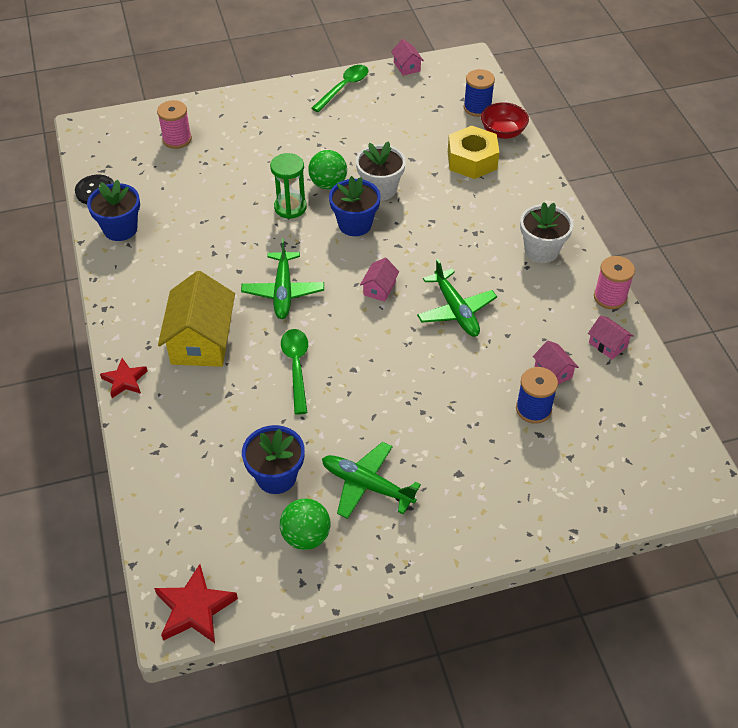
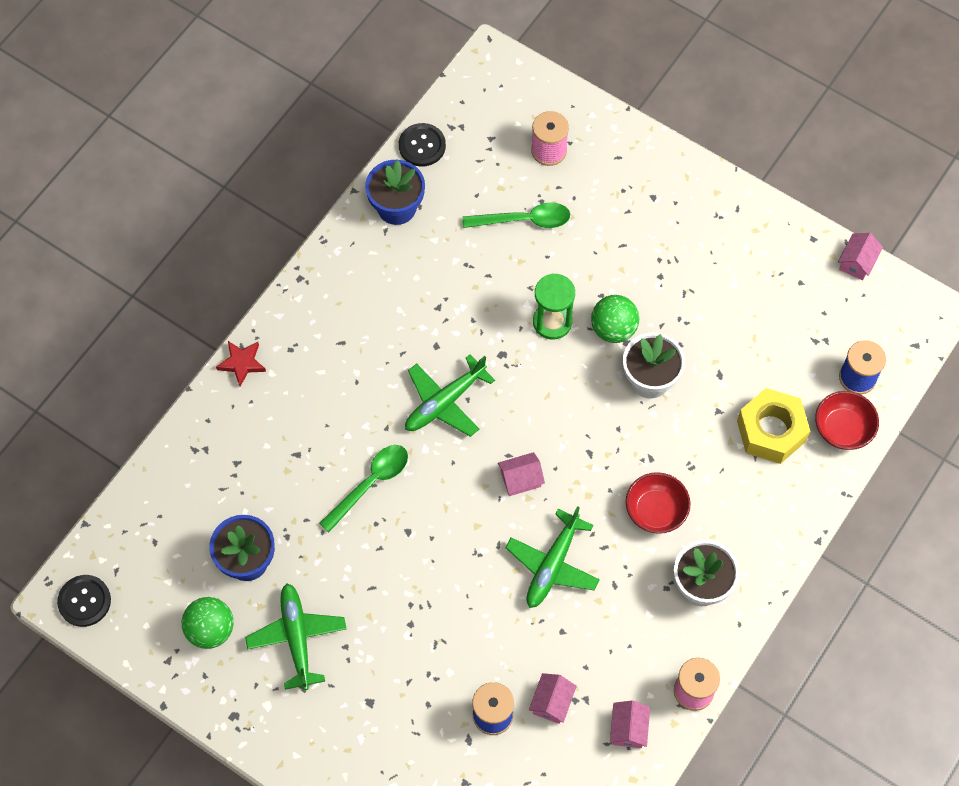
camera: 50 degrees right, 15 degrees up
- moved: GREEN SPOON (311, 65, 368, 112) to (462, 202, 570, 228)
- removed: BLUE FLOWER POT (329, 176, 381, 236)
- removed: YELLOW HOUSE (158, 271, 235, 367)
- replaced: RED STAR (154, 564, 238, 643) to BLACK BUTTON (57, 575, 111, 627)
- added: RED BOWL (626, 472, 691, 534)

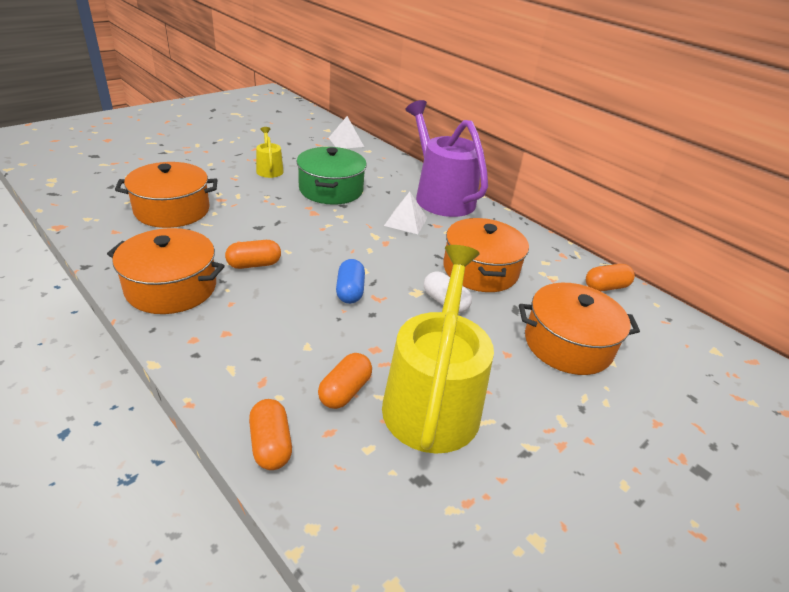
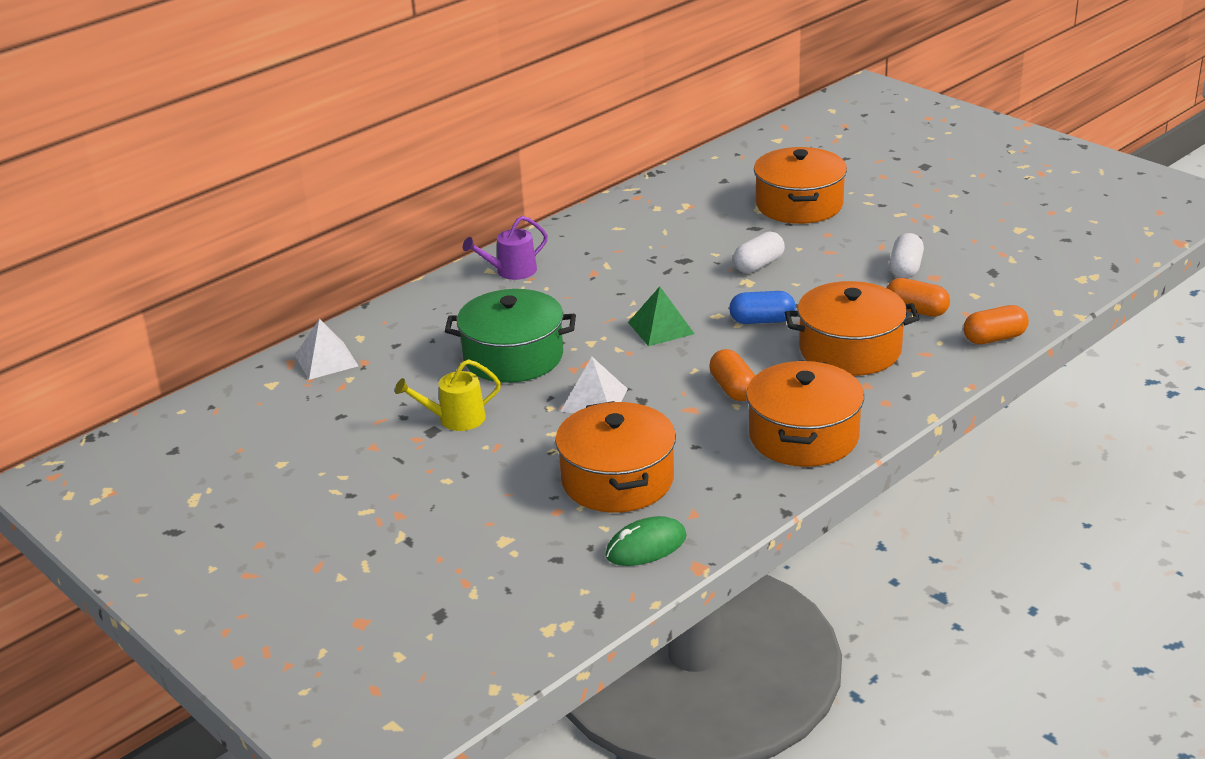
camera: 85 degrees left, 5 degrees down
- resized: PURPLE WATERING CAN (406, 100, 488, 217) = (463, 216, 548, 280) x0.45
- moved: WHITE PYRAMID (384, 192, 427, 234) to (560, 357, 628, 413)
- moved: ORANGE POT (443, 218, 529, 292) to (785, 281, 920, 376)
- replaced: YELLOW WATERING CAN (382, 245, 494, 454) to WHITE CAPSULE (889, 233, 924, 279)
- removed: ORANGE CAPSULE (586, 264, 635, 292)
- added: GREEN PYRAMID (628, 286, 694, 346)
- added: GREEN MOUSE (605, 516, 687, 566)

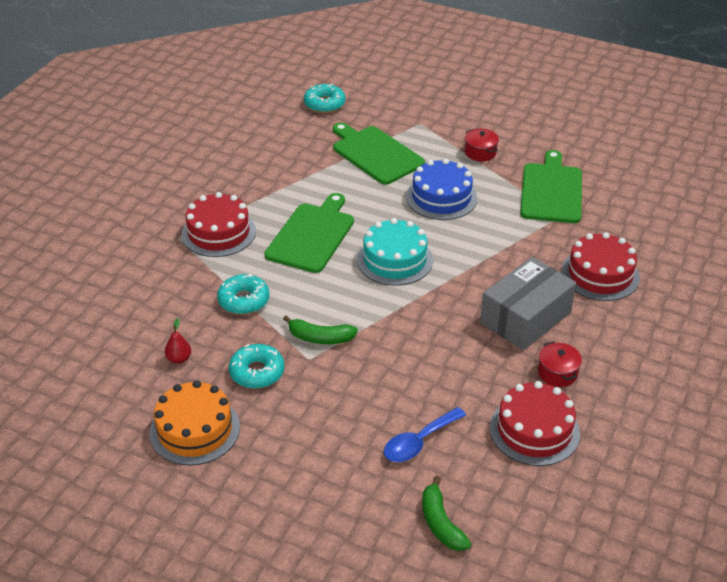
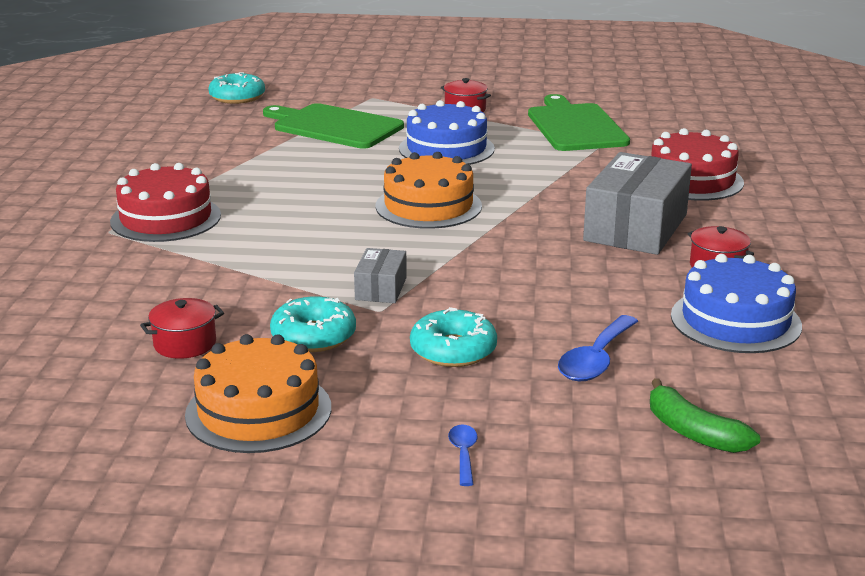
camera: 20 degrees left, 15 degrees down
- removed: GREEN CUTTING BOARD (264, 193, 354, 273)
- recoloured: TURQUOISE CAKE (357, 218, 433, 286) to ORANGE CAKE (375, 152, 482, 229)
- moved: TURQUOISE DONUT (217, 274, 269, 314) to (410, 307, 497, 367)
- replaced: GREEN BANANA (283, 315, 358, 344) to GREY BOX (354, 248, 407, 303)
- replaced: RED PEAR (165, 318, 191, 364) to RED POT (140, 298, 224, 359)
- recoloured: RED CAKE (490, 381, 580, 466) to BLUE CAKE (671, 254, 802, 353)
- added: BLUE SPOON (448, 425, 478, 486)

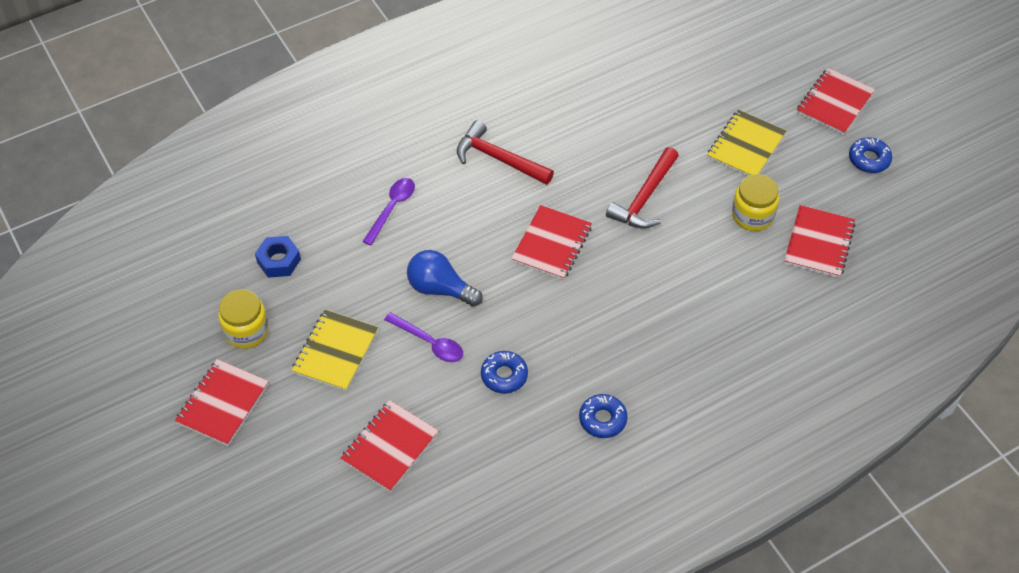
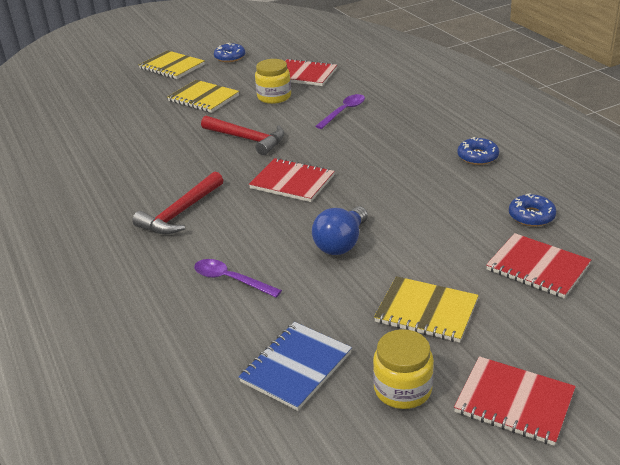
camera: 85 degrees left, 20 degrees down
- recoloured: RED NOTEBOOK (797, 68, 875, 135) to YELLOW NOTEBOOK (139, 50, 205, 79)
- replaced: BLUE NUT (255, 236, 301, 278) to BLUE NOTEBOOK (238, 322, 352, 411)
- moved: PURPLE SPOON (384, 312, 463, 362) to (315, 94, 365, 129)
- moved: BLUE DONUT (481, 351, 528, 393) to (509, 193, 556, 226)

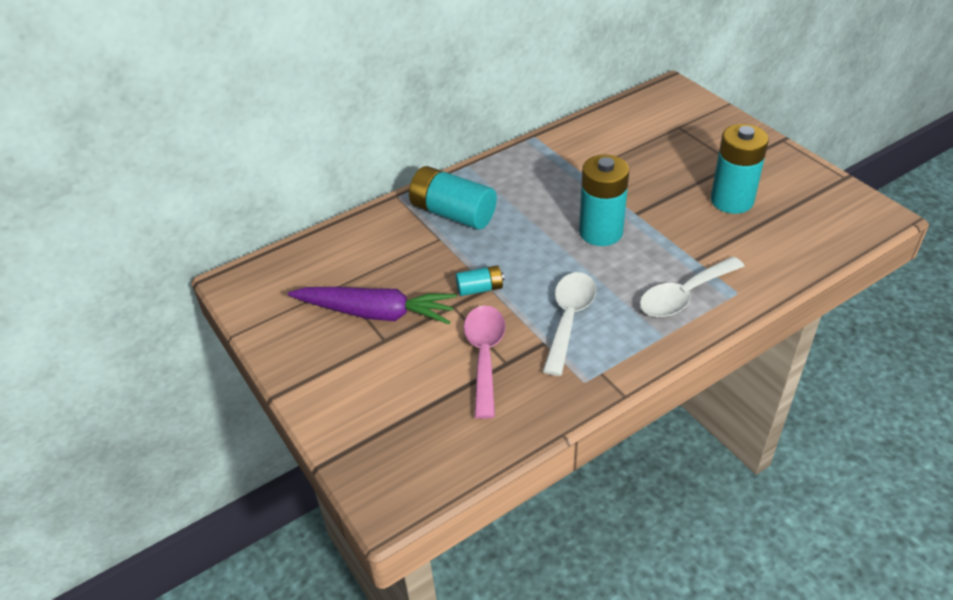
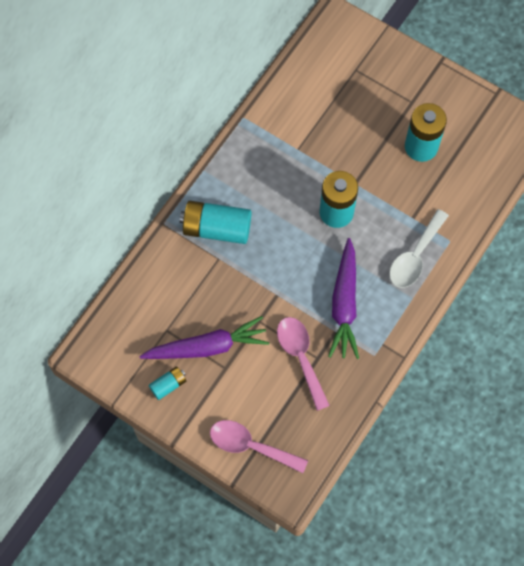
camera: 25 degrees left, 25 degrees up
- moved: TURQUOISE BATTERY (455, 265, 505, 296) to (149, 366, 186, 400)
- replaced: WHITE SPOON (543, 272, 596, 376) to PURPLE CARROT (328, 238, 359, 359)
- added: PINK SPOON (210, 420, 308, 473)

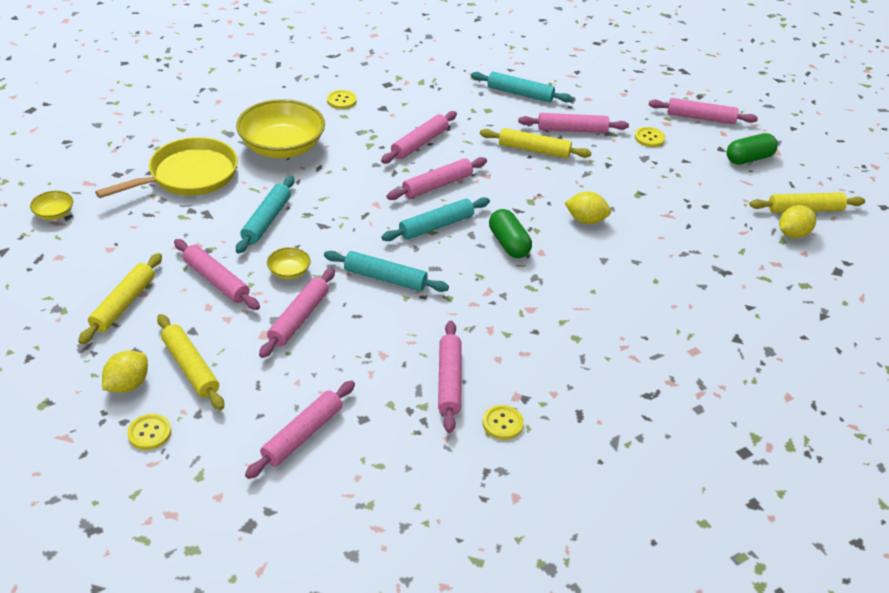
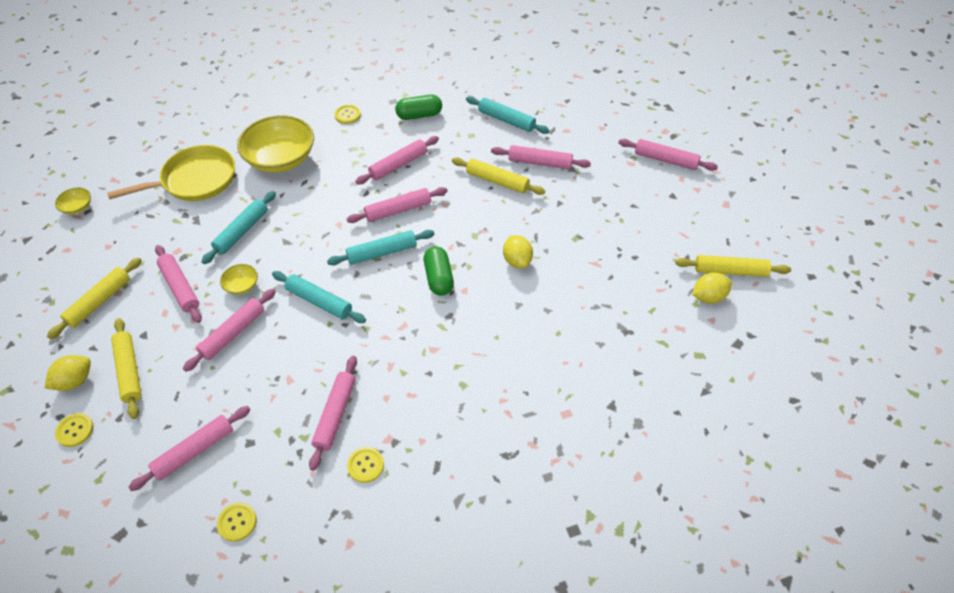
camera: 15 degrees right, 10 degrees up
- moved: YELLOW BUTTON (635, 127, 665, 147) to (217, 503, 257, 541)
- moved: GREEN CAPSULE (726, 133, 778, 165) to (395, 94, 442, 120)
- turned: YELLOW LEMON (565, 191, 611, 224) = (503, 235, 533, 268) 45 degrees clockwise

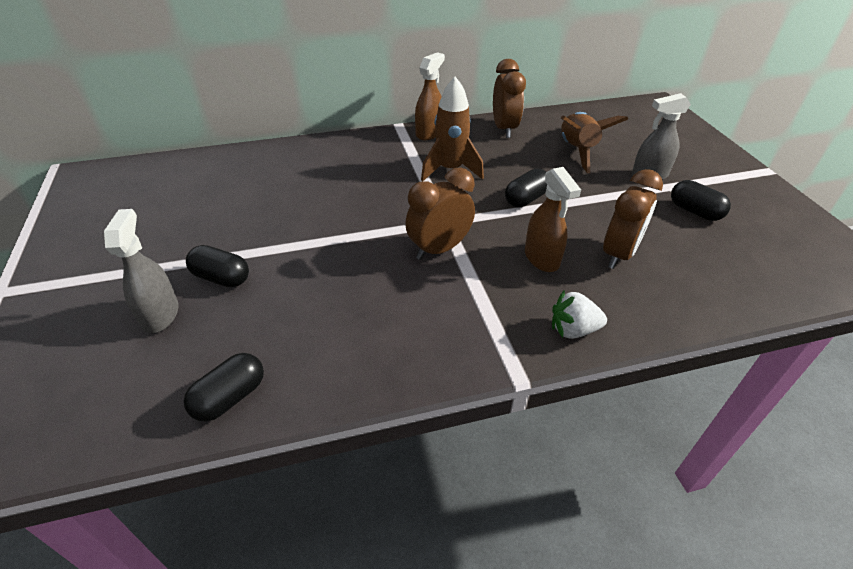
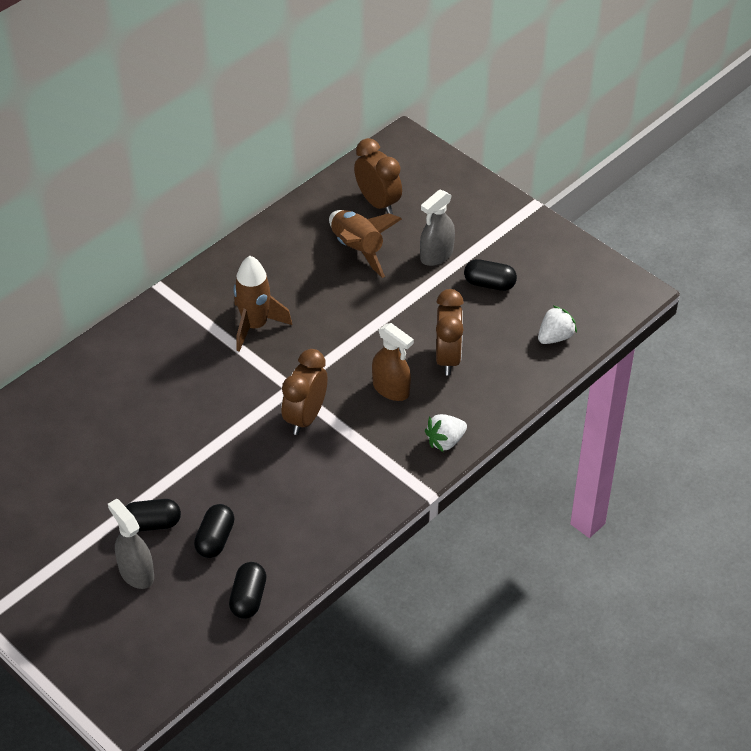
camera: 30 degrees left, 5 degrees up
- removed: BROWN SPRAY BOTTLE (415, 52, 445, 140)
- moved: BROWN CLOCK (493, 59, 526, 138) to (354, 138, 402, 214)
- moved: BLACK CAPSULE (505, 168, 547, 207) to (194, 504, 235, 558)
- added: WHITE STRAWBERRY (538, 306, 577, 344)

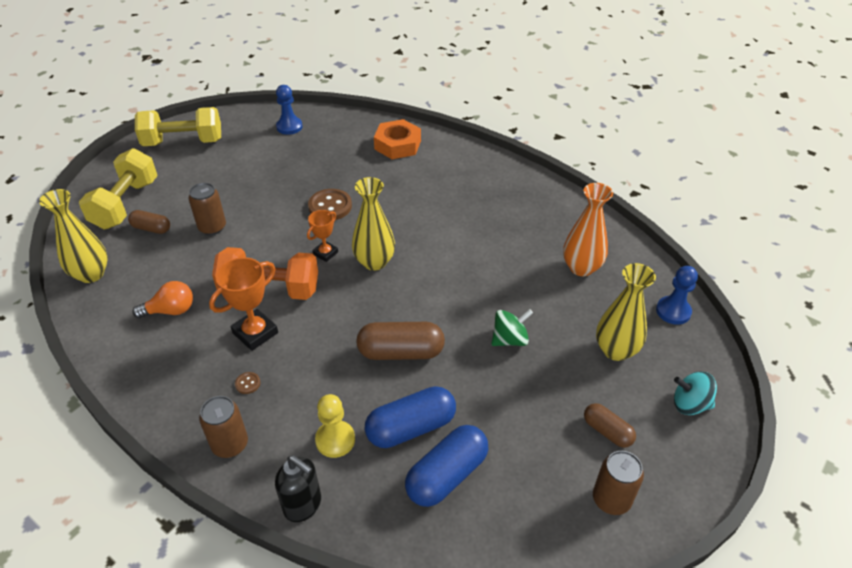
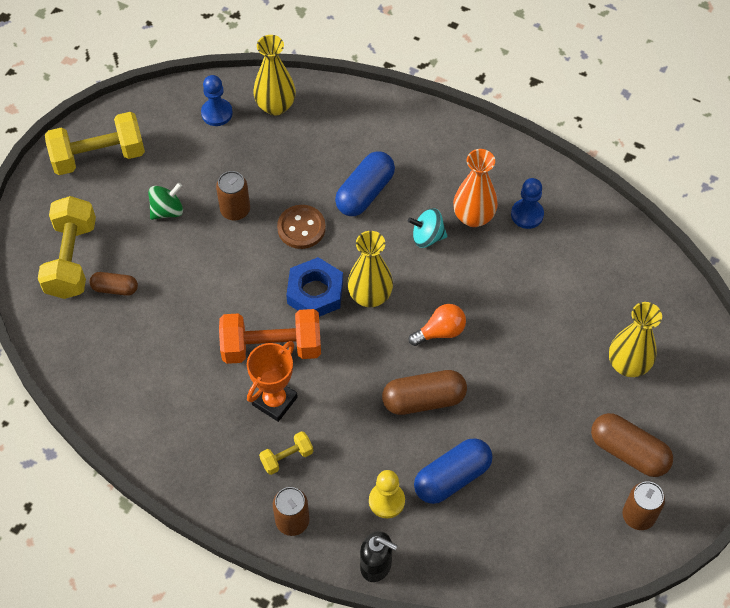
camera: 10 degrees left, 15 degrees up
- removed: ORANGE NUT (374, 119, 421, 159)
- moved: BROWN CAN (188, 183, 226, 235) to (216, 171, 250, 220)
- moved: ORANGE VASE (563, 183, 613, 276) to (453, 149, 498, 227)
- moved: YELLOW VASE (39, 189, 108, 283) to (253, 35, 296, 116)
- replaced: ORANGE TROPHY (307, 210, 338, 262) to BLUE NUT (286, 257, 343, 317)
- moved: BLUE PAWN (656, 266, 698, 325) to (511, 178, 544, 229)
- moved: ORANGE LIGHT BULB (132, 281, 193, 318) to (409, 304, 466, 346)
- moved: GREEN SPINNING TOP (491, 309, 533, 346) to (148, 183, 183, 220)
- moved: TURQUOISE SPINNING TOP (674, 371, 717, 415) to (408, 208, 447, 248)
- replaced: BROWN BUTTON (235, 372, 261, 394) to YELLOW DUMBBELL (259, 431, 313, 475)
- resized: BROWN CAPSULE (584, 403, 636, 448) = (591, 413, 673, 477) x1.69
- moved: BLUE CAPSULE (405, 425, 488, 507) to (335, 151, 395, 216)

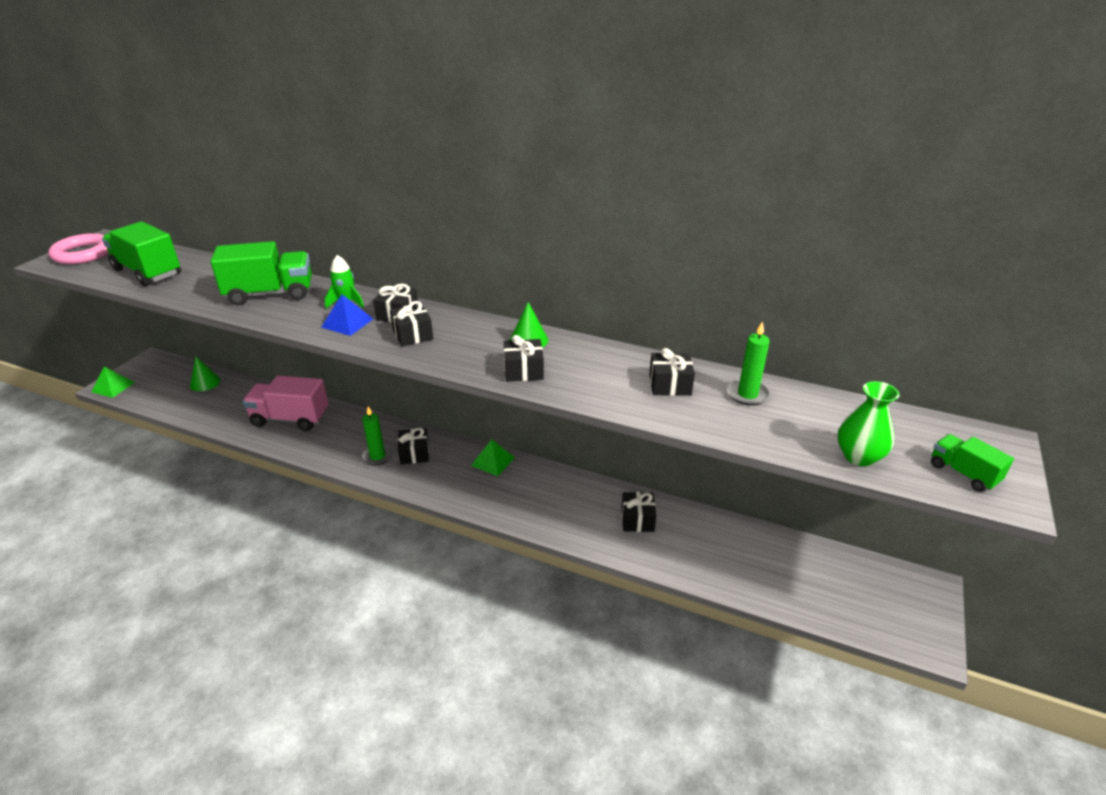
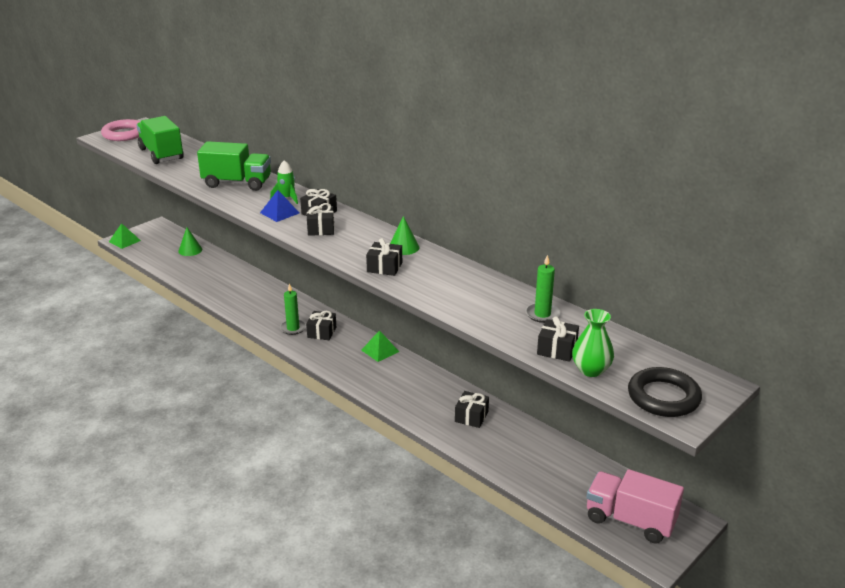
camera: 20 degrees right, 5 degrees down
- moved: BLACK GIFT (649, 348, 695, 396) to (537, 316, 579, 362)
- moved: PINK TRUCK (242, 375, 329, 431) to (586, 469, 684, 544)
- replaced: GREEN TRUCK (931, 434, 1014, 492) to BLACK RING (628, 367, 702, 417)

